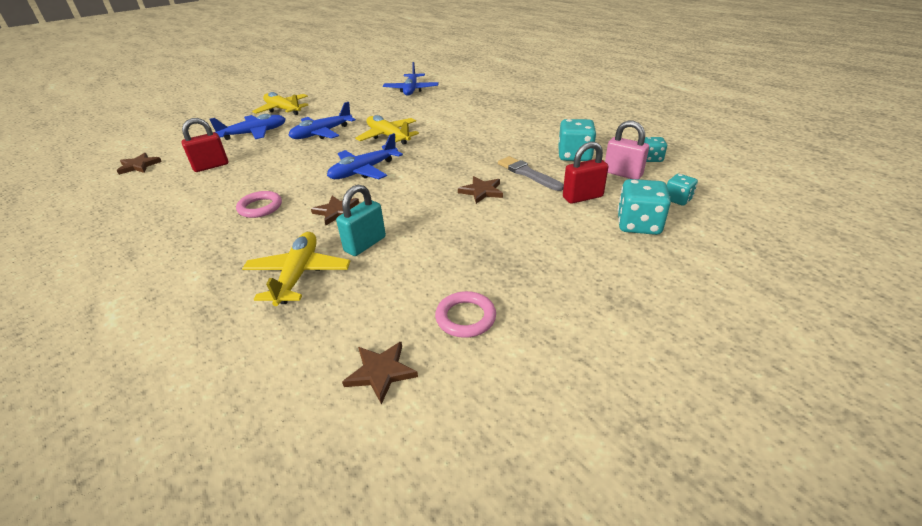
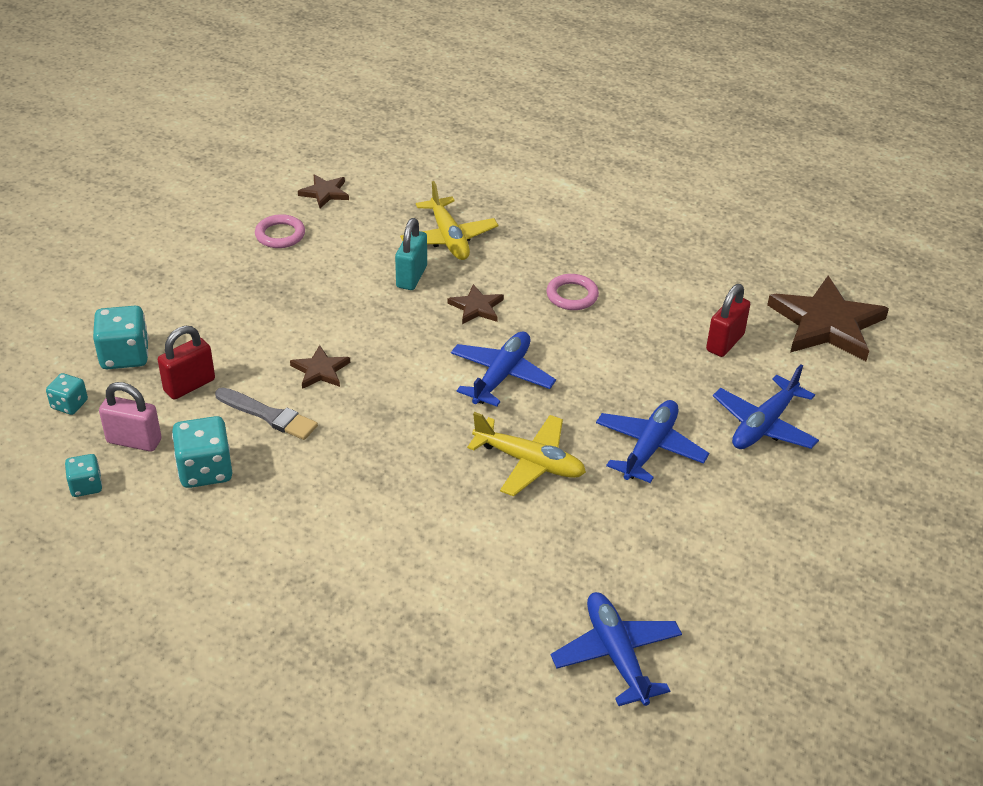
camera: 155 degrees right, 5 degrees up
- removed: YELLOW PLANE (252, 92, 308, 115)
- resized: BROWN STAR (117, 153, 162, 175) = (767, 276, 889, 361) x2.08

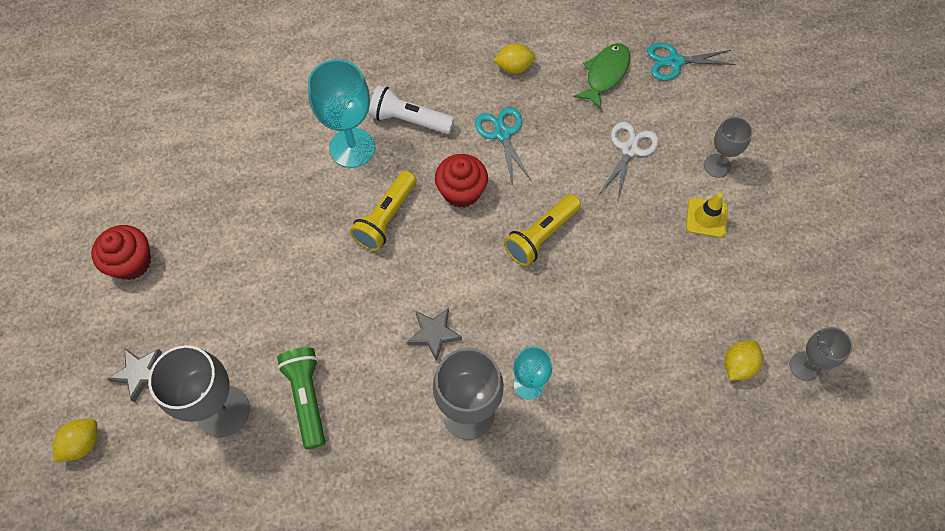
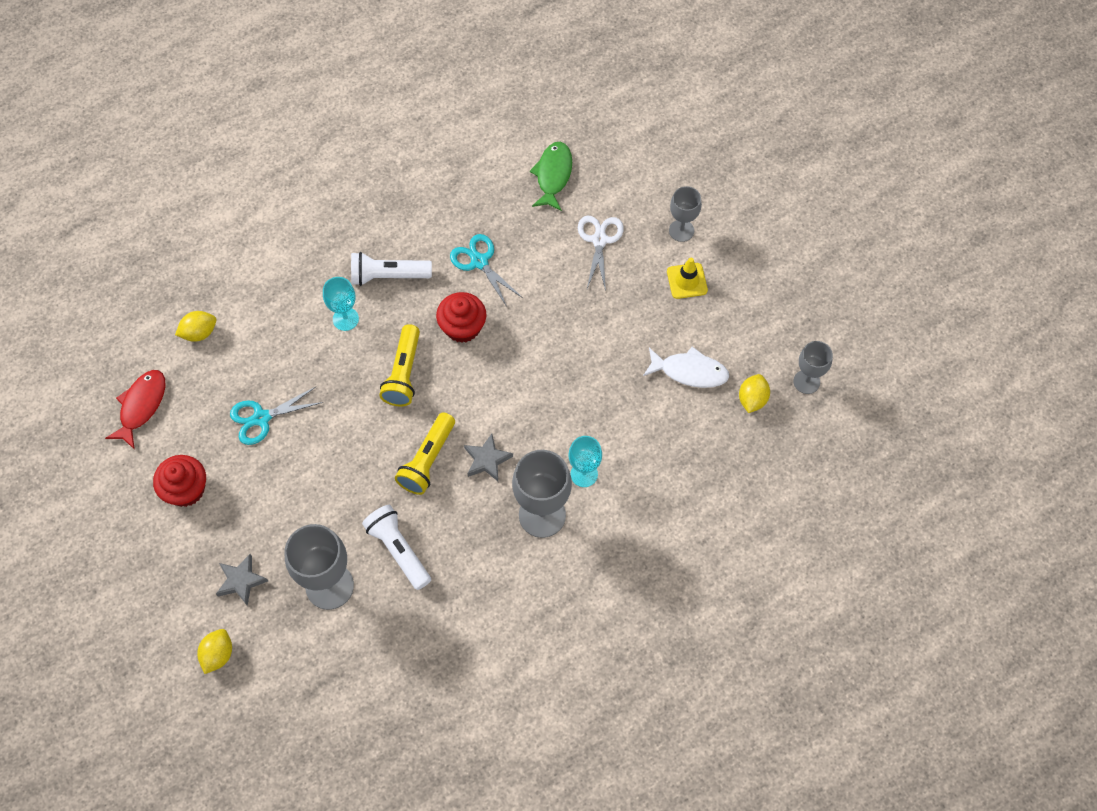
camera: 20 degrees left, 0 degrees up
- moved: TURQUOISE SCISSORS (647, 42, 735, 81) to (230, 386, 323, 445)
- moved: YELLOW LEMON (493, 43, 535, 74) to (175, 311, 216, 342)
- resized: TURQUOISE GOBLET (308, 59, 375, 168) = (323, 277, 359, 331) x0.59
- moved: YELLOW FLASHLIGHT (504, 194, 581, 266) to (395, 412, 455, 495)
- recoloured: GREEN FLASHLIGHT (277, 347, 325, 449) to WHITE FLASHLIGHT (362, 505, 431, 590)
- added: WHITE FISH (643, 347, 729, 388)
- added: RED FISH (105, 370, 165, 449)

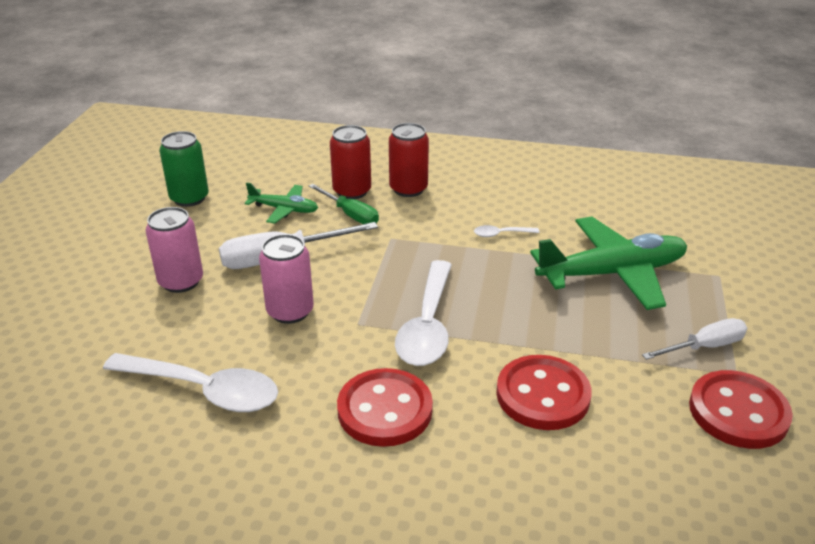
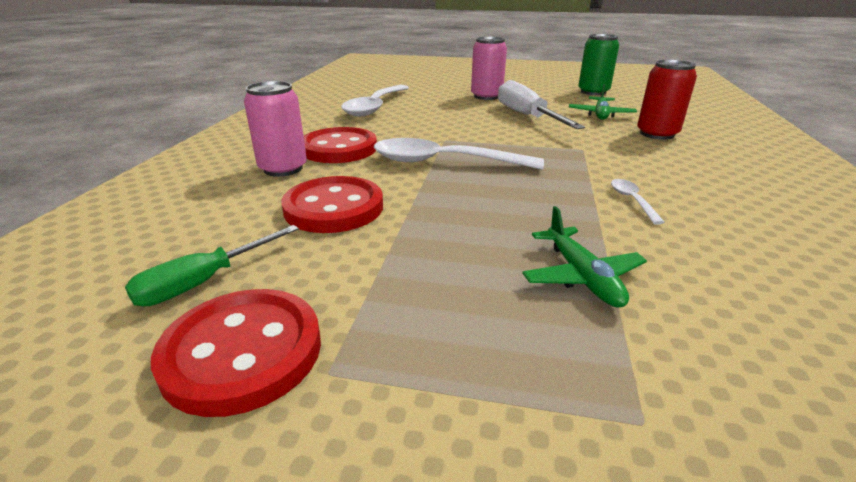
camera: 90 degrees right, 5 degrees down
- removed: RED CAN (389, 123, 429, 197)
- moved: GREEN SCREWDRIVER (309, 184, 379, 224) to (125, 225, 299, 306)
- resized: GREEN PLANE (530, 217, 687, 310) = (522, 206, 647, 308) x0.52
- moved: PINK CAN (259, 234, 314, 324) to (244, 81, 307, 177)
- removed: WHITE SCREWDRIVER (642, 318, 747, 360)

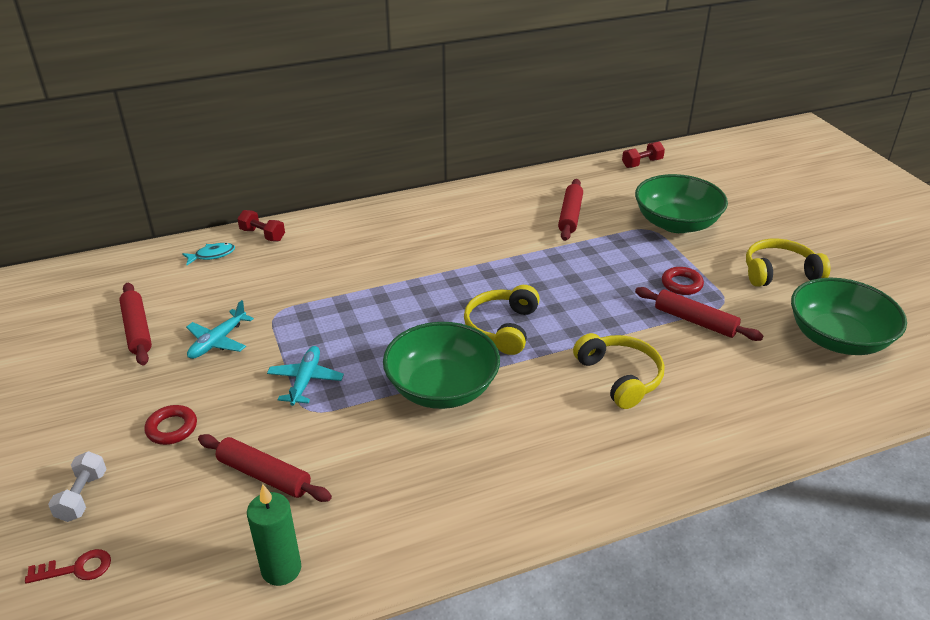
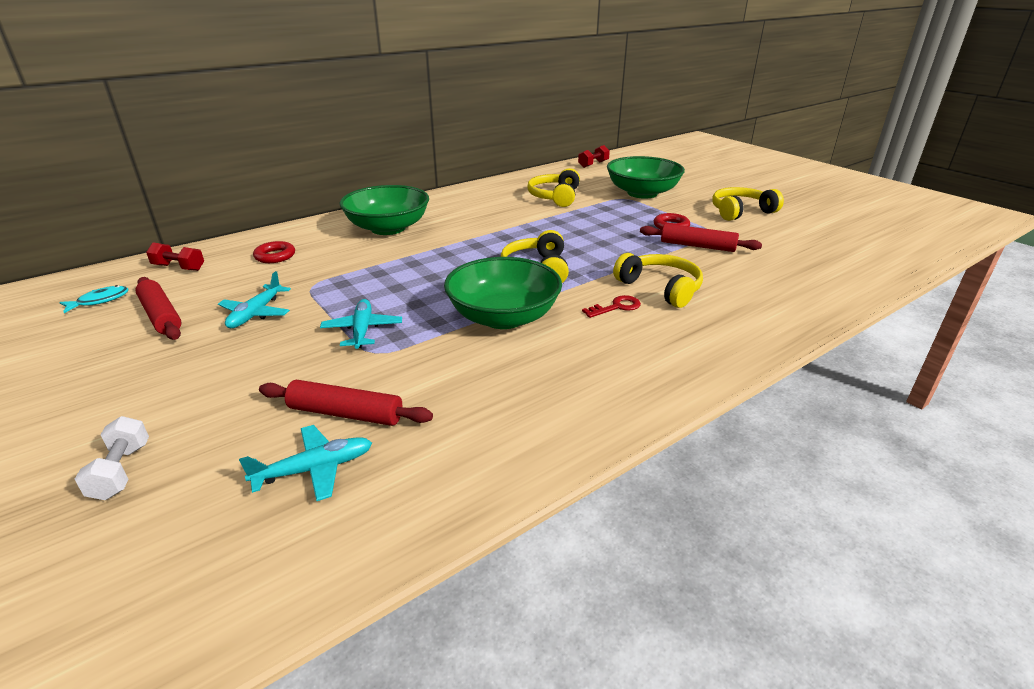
camera: 15 degrees left, 5 degrees down
- replaced: RED ROLLING PIN (558, 179, 583, 241) to YELLOW HEADPHONES (527, 168, 580, 207)
- moved: RED DUMBBELL (237, 210, 285, 241) to (146, 243, 204, 271)
- moved: TURQUOISE FISH (182, 243, 235, 265) to (59, 285, 129, 313)
- moved: GREEN BOWL (791, 278, 907, 355) to (339, 185, 429, 235)
- moved: RED RING (145, 405, 197, 445) to (253, 241, 295, 263)
- removed: GREEN CANDLE (247, 484, 301, 586)
- moved: RED KEY (25, 549, 111, 584) to (582, 295, 641, 318)
- added: TURQUOISE PLANE (239, 425, 372, 501)

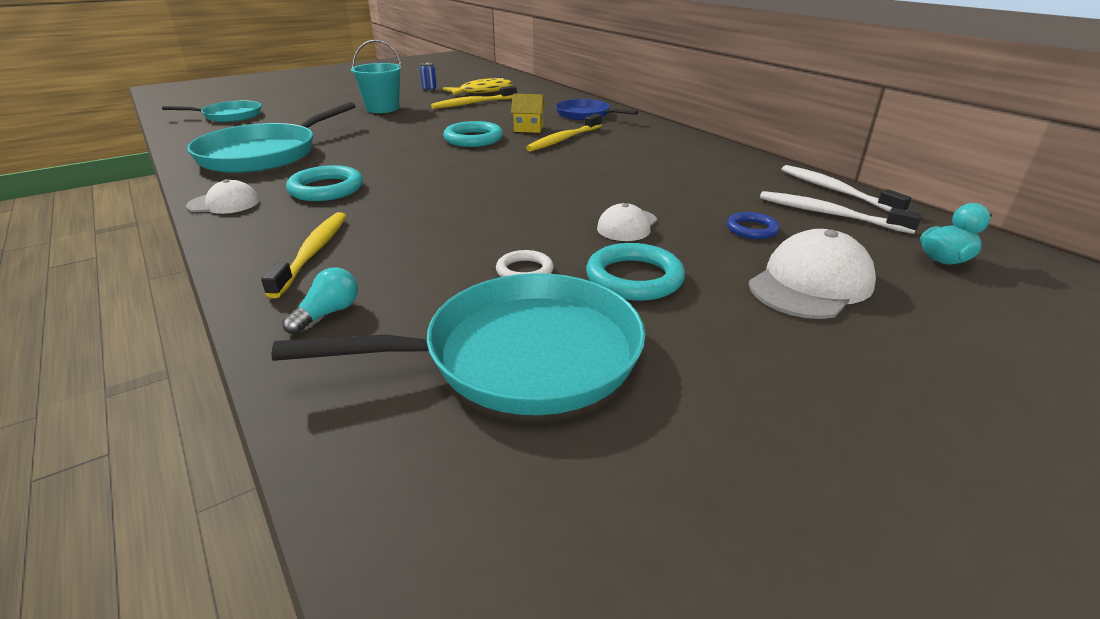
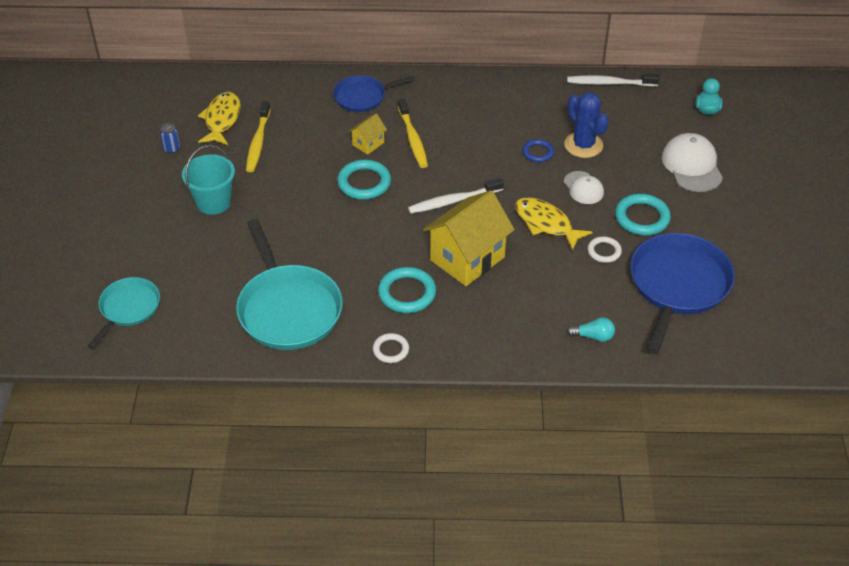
camera: 55 degrees left, 15 degrees up
- replaced: WHITE CAP (186, 179, 260, 214) to WHITE RING (373, 333, 409, 363)
- moved: WHITE TOOTHBRUSH (760, 191, 922, 234) to (408, 178, 504, 214)
- removed: YELLOW TOOTHBRUSH (261, 212, 346, 298)
- moved: BLUE RING (727, 212, 780, 239) to (522, 139, 554, 162)
- turned: TURQUOISE LIGHT BULB (282, 267, 358, 335) = (566, 318, 615, 342) 120 degrees clockwise
- recoloured: TURQUOISE PAN (271, 273, 645, 415) to BLUE PAN (630, 233, 735, 354)
- added: BLUE CACTUS (564, 92, 609, 158)
- added: YELLOW HOUSE (423, 190, 515, 286)
- added: YELLOW FISH (515, 197, 593, 251)

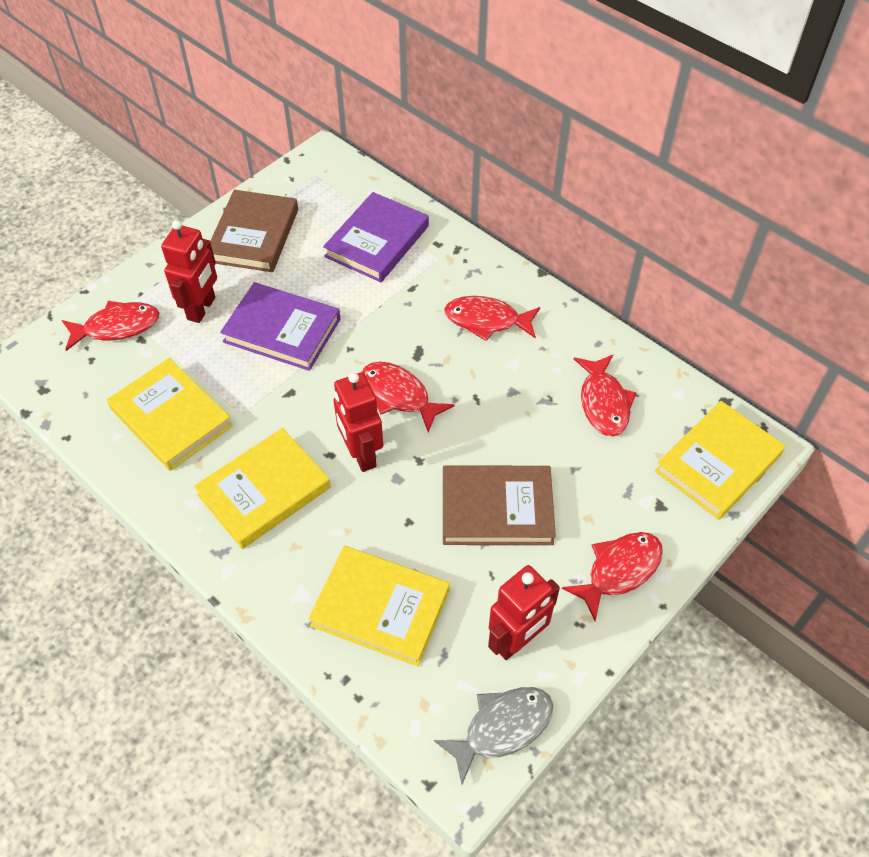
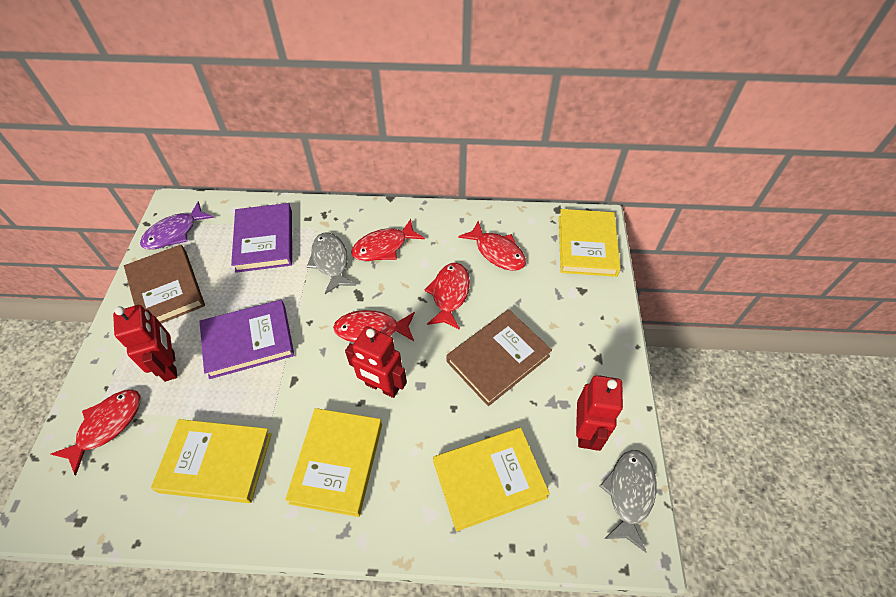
camera: 40 degrees left, 0 degrees up
- moved: RED FISH (562, 532, 663, 621) to (424, 263, 470, 330)
- added: PURPLE FISH (140, 202, 214, 250)
- added: GREY FISH (307, 232, 356, 294)

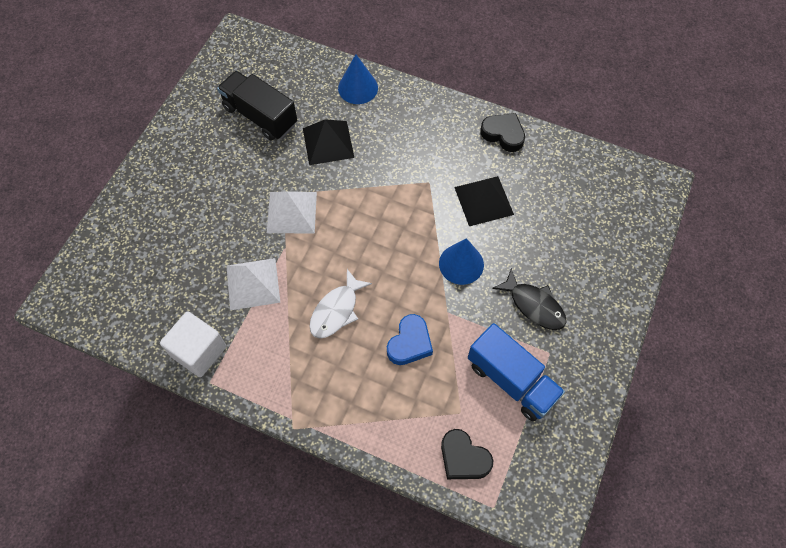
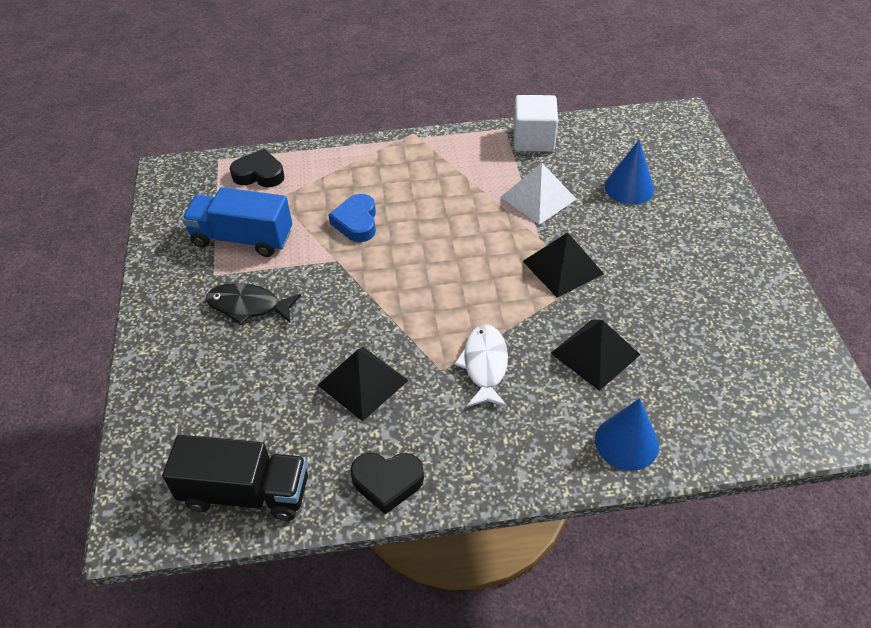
camera: 150 degrees right, 15 degrees down
- moved: BLACK TRUCK (217, 71, 297, 141) to (162, 435, 308, 521)
- recoloured: WHITE PYRAMID (267, 191, 317, 233) to BLACK PYRAMID (523, 232, 604, 298)
- moved: BLUE CONE (439, 238, 484, 285) to (605, 140, 654, 205)
- moved: WHITE FISH (309, 269, 372, 339) to (454, 324, 508, 407)

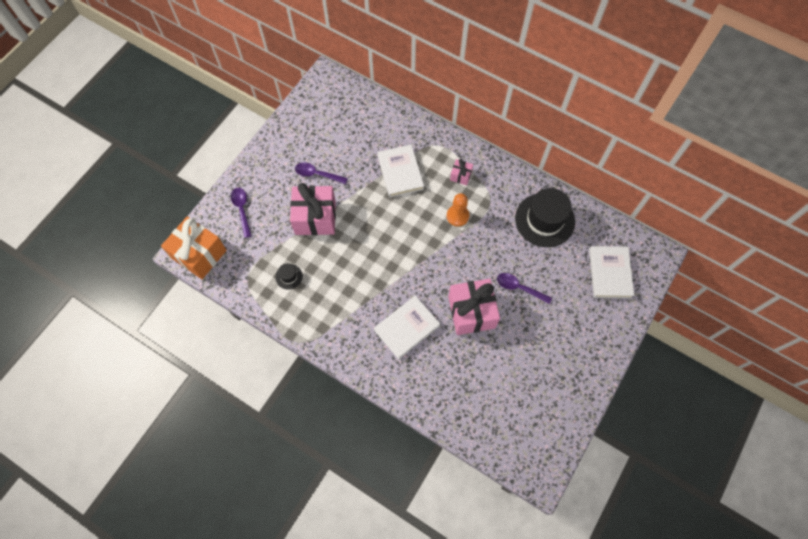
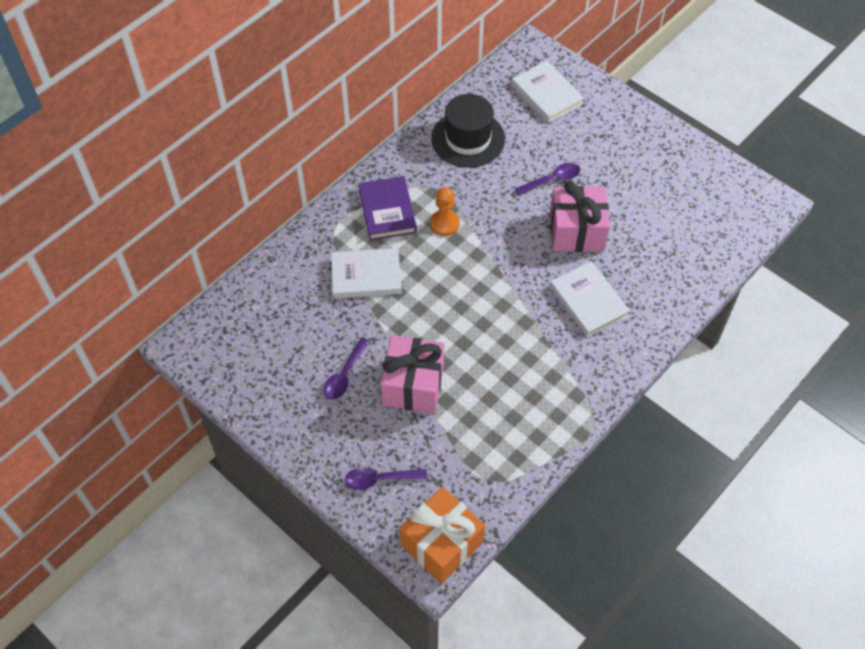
camera: 80 degrees left, 10 degrees down
- replaced: PINK GIFT (450, 159, 473, 186) to PURPLE BOOK (359, 176, 417, 241)
- turned: WHITE BOOK (589, 246, 634, 298) = (512, 61, 584, 123) 45 degrees clockwise
- removed: BLACK HAT (275, 263, 303, 290)
- turned: PURPLE SPOON (497, 273, 552, 304) = (515, 163, 580, 195) 150 degrees counterclockwise

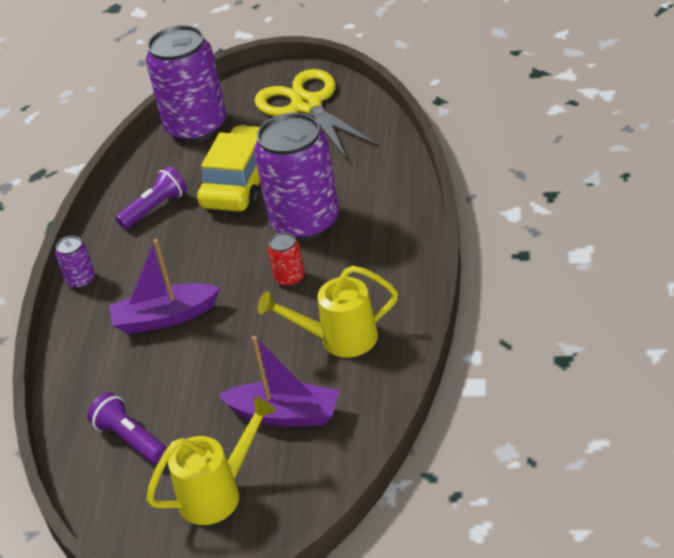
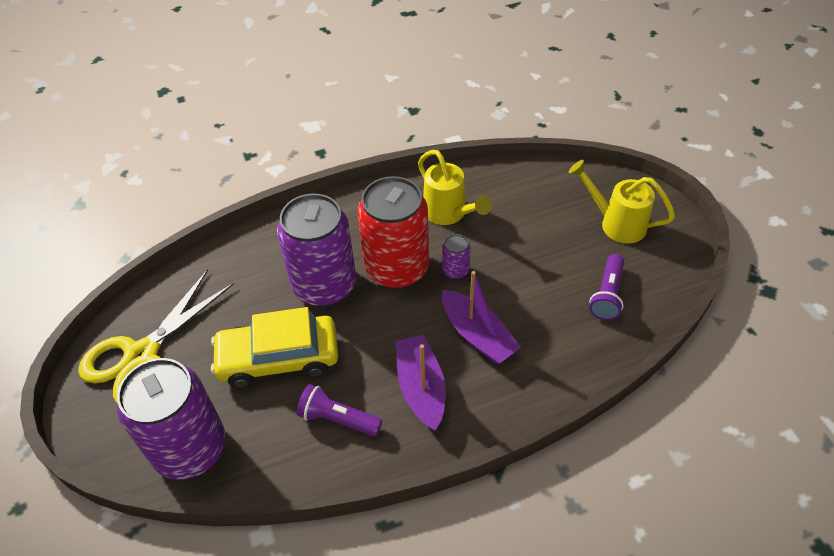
camera: 120 degrees left, 10 degrees up
- resized: RED CAN (267, 232, 305, 287) = (357, 176, 429, 289) x2.38
- moved: PURPLE CAN (55, 236, 95, 289) to (442, 234, 471, 279)
- moved: PURPLE BOAT (218, 336, 339, 426) to (396, 335, 446, 431)

